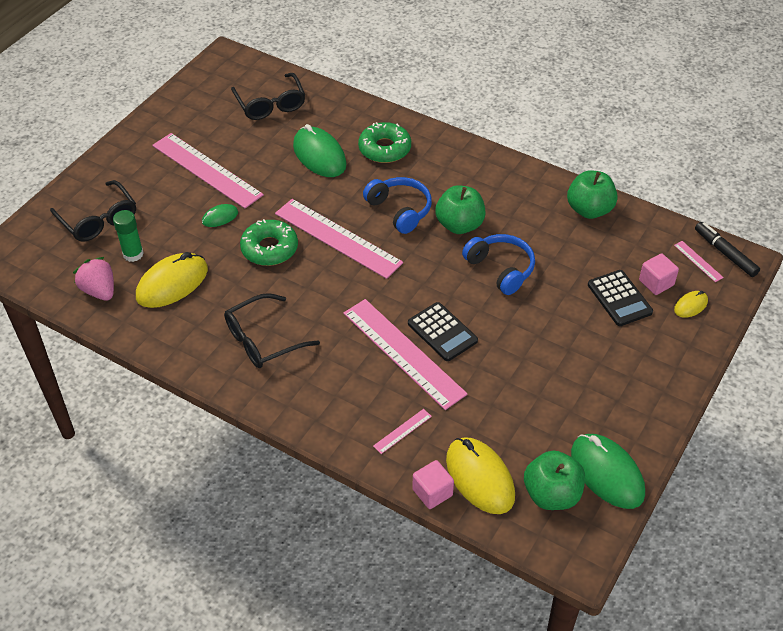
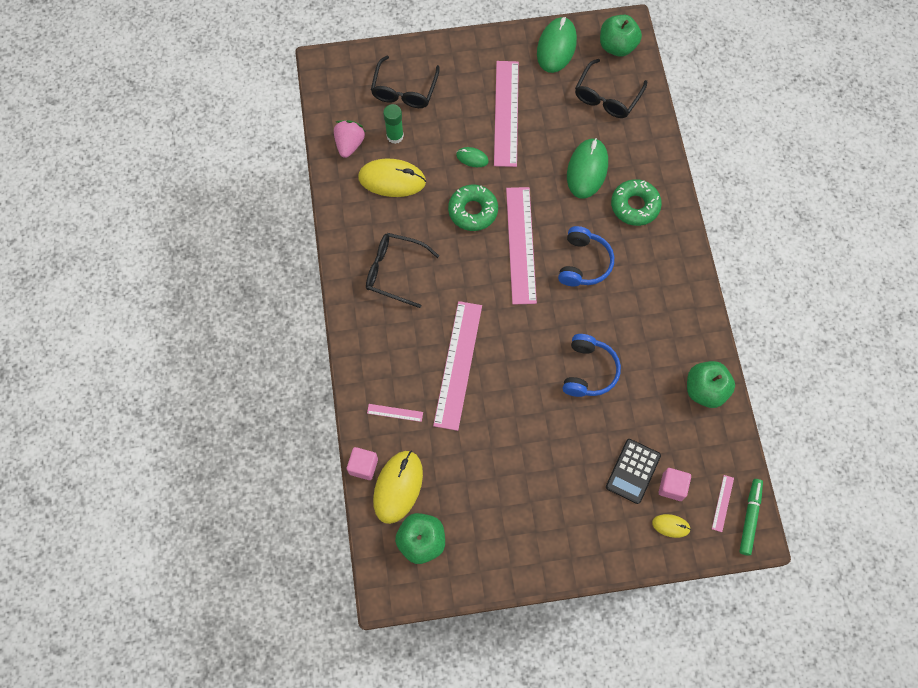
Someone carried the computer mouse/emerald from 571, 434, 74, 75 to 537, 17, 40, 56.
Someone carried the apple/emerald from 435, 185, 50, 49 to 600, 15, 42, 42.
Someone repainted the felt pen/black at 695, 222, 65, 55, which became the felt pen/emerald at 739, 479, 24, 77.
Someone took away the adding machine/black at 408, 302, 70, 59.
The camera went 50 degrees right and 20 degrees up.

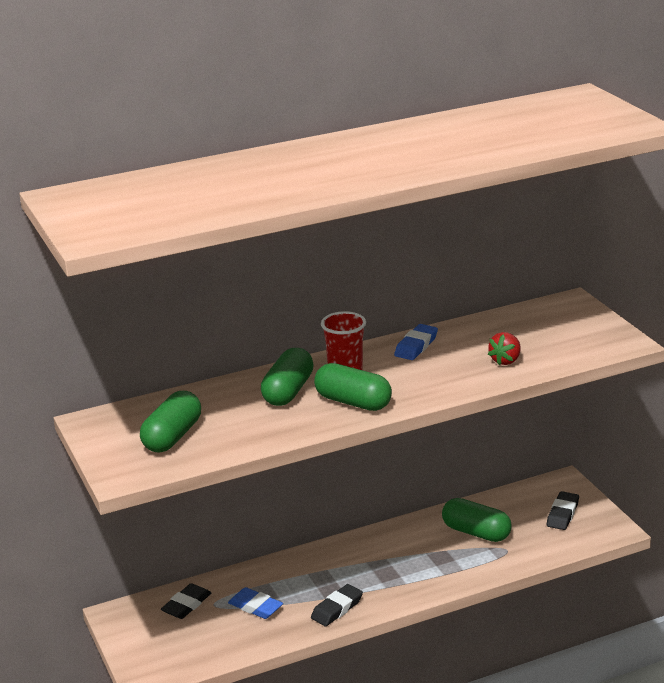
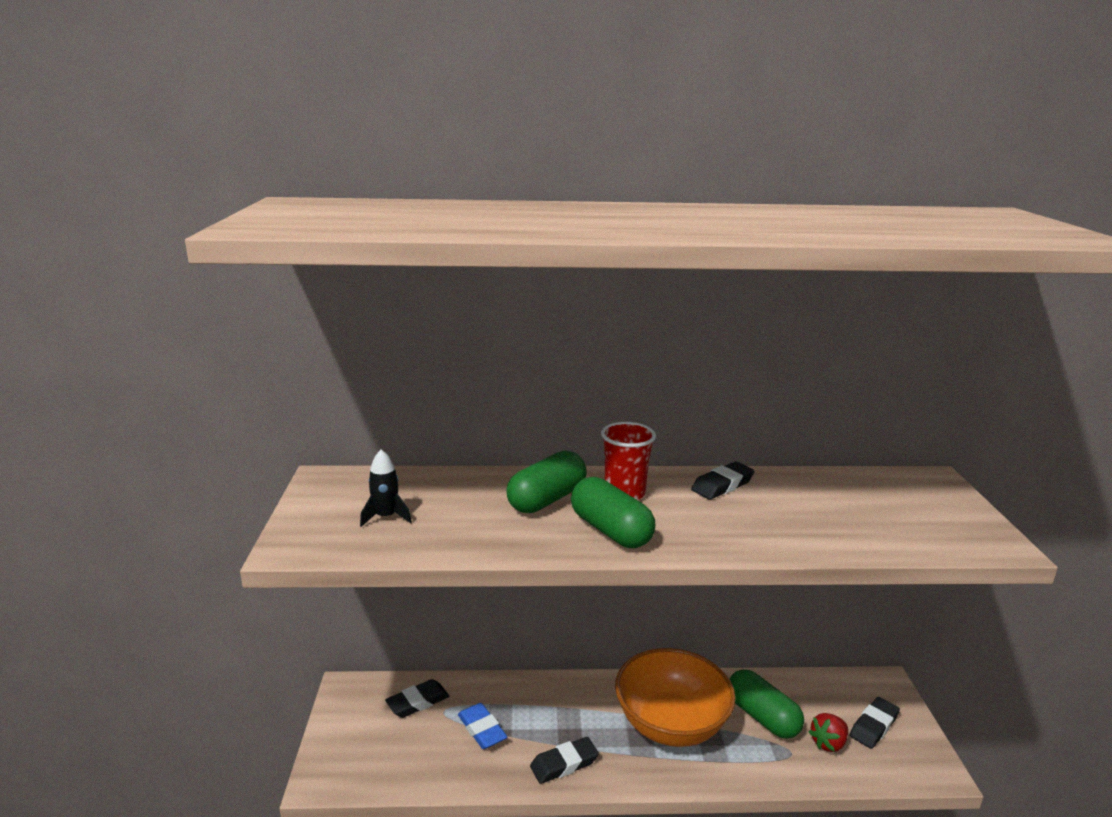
Someone swapped the pill/emerald at 140, 391, 61, 61 for the toy rocket/black at 360, 450, 52, 77.
Someone put down the deep dish/orange-coloured at 615, 648, 121, 99.
Someone repainted the eraser/cobalt at 394, 324, 44, 36, which became the eraser/black at 691, 462, 64, 38.
Someone carried the toy strawberry/crimson from 488, 332, 32, 33 to 809, 713, 39, 39.
The camera went 20 degrees right and 5 degrees down.

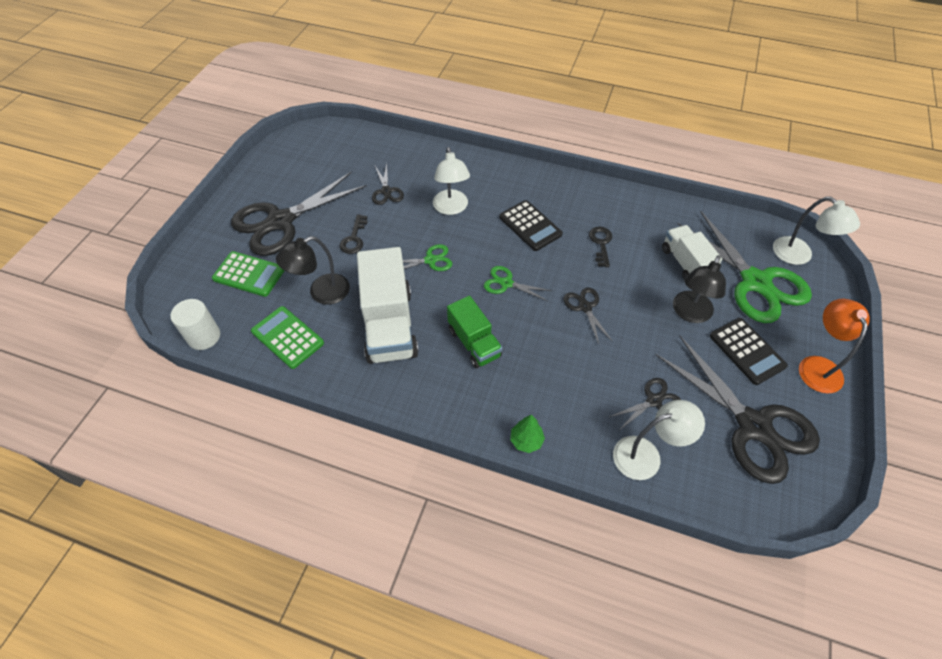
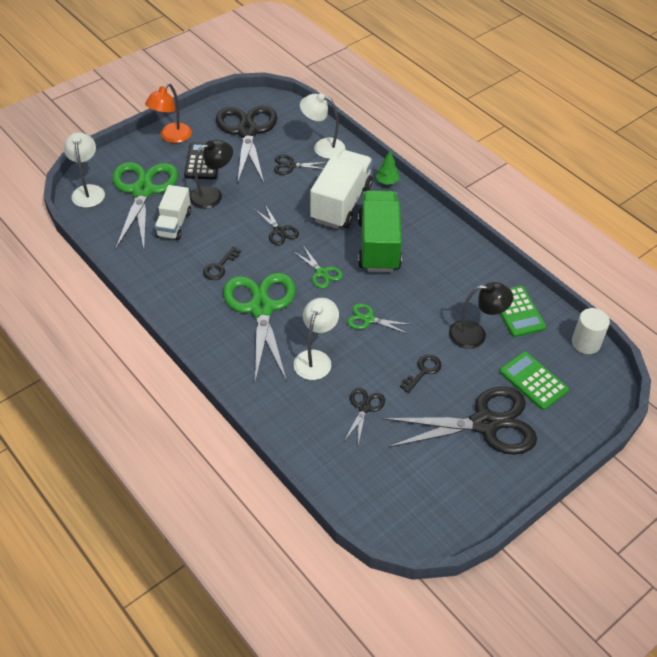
Someone swapped the adding machine/black at 499, 200, 64, 51 for the shears/emerald at 223, 273, 73, 109.
Someone rotated the shears/black at 563, 287, 50, 57 by 45 degrees counterclockwise.
Someone carried the toy truck/snow-white from 357, 247, 62, 117 to 310, 150, 63, 79.
Someone scaled the toy truck/emerald at 447, 296, 56, 72 by 1.65.
The camera went 150 degrees left and 5 degrees down.

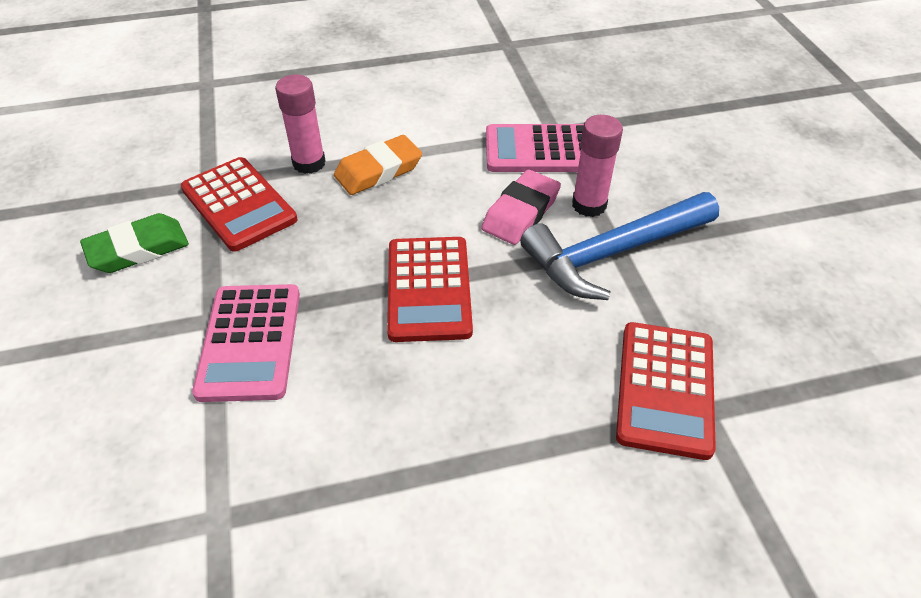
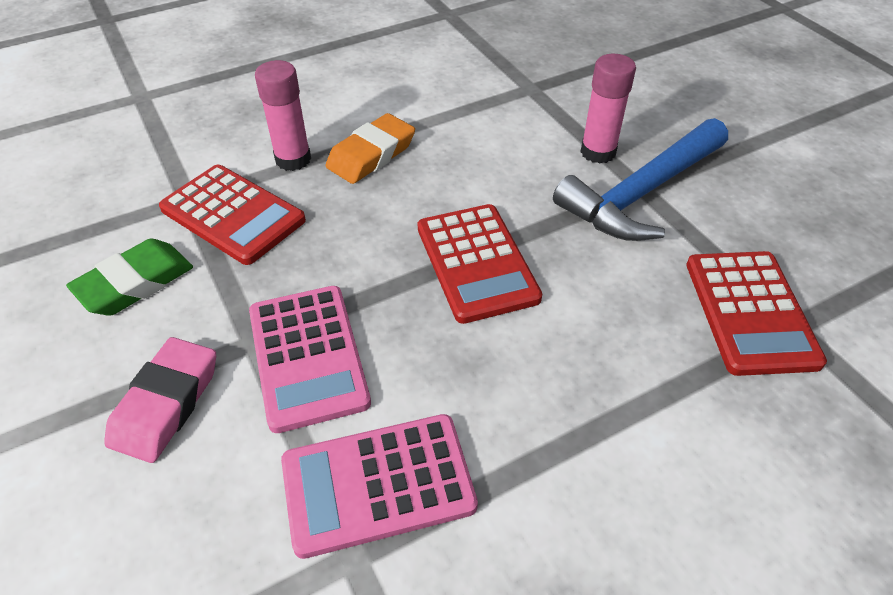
Someone carried the eraser/rose-pink from 481, 170, 80, 75 to 104, 337, 112, 126.
Someone carried the adding machine/rose-pink from 486, 124, 98, 48 to 281, 414, 197, 145.
The camera went 15 degrees left and 0 degrees up.

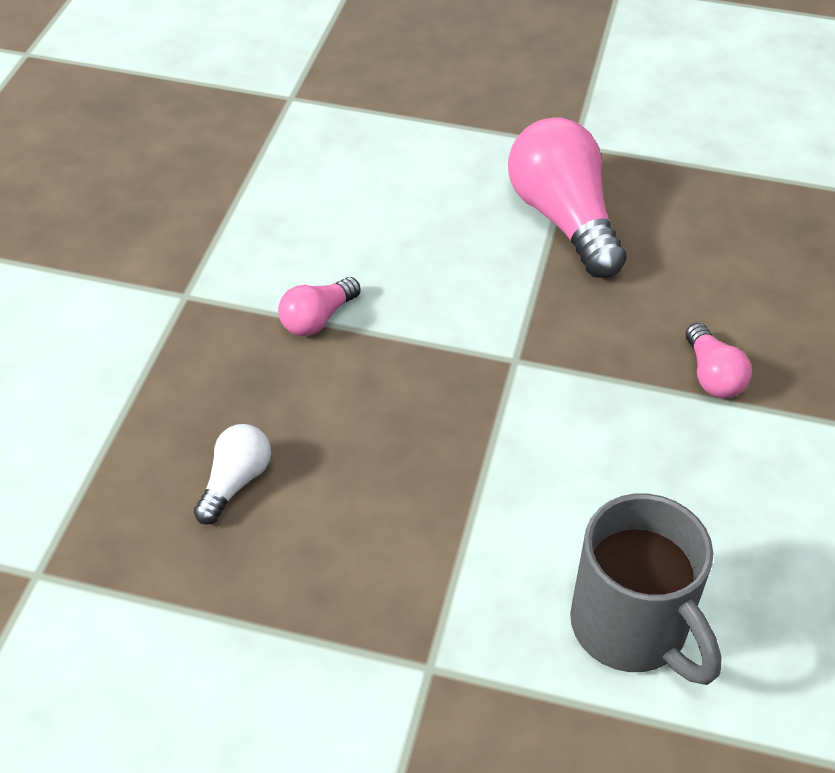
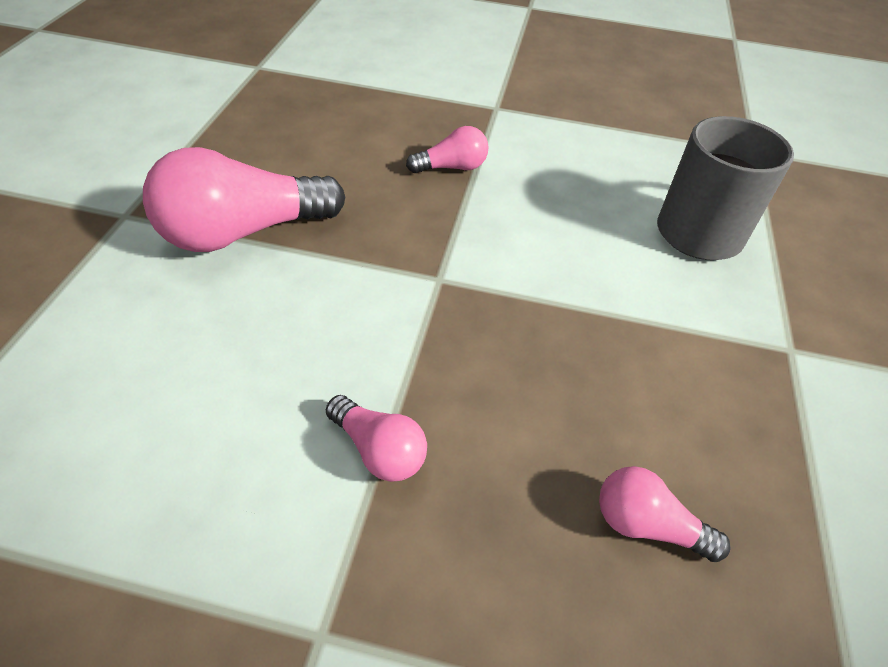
Someone repainted the lightbulb/snow-white at 194, 424, 77, 101, which became the lightbulb/rose-pink at 599, 466, 131, 96.
The camera went 95 degrees left and 0 degrees up.

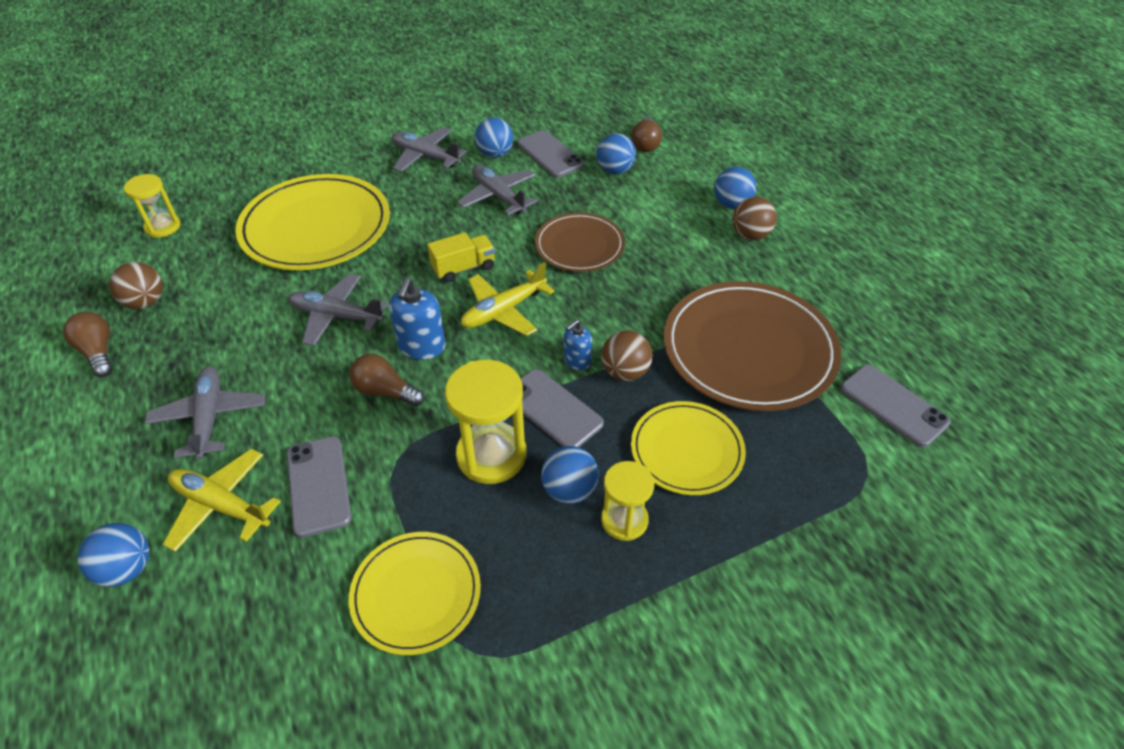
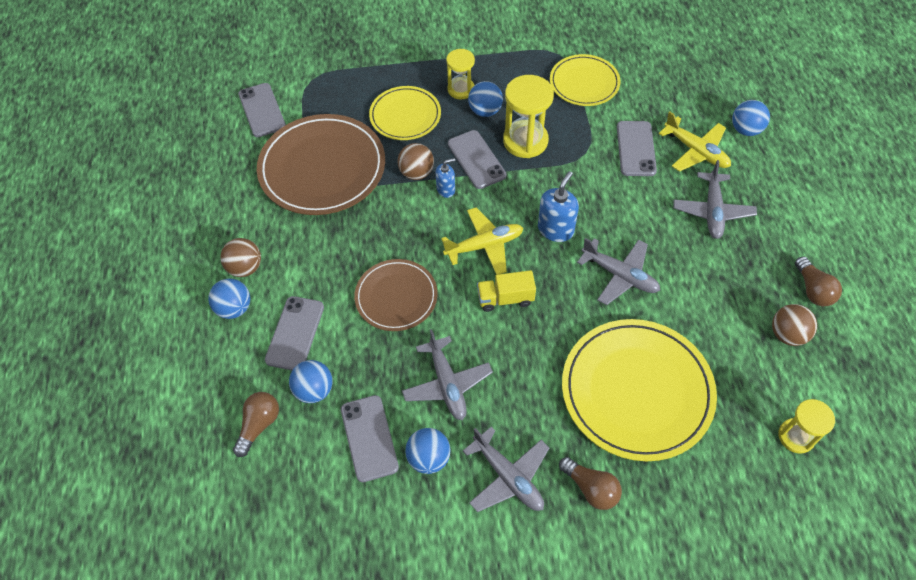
Someone put down the phone/grey at 265, 296, 59, 74.
Someone carried the lightbulb/brown from 350, 354, 74, 53 to 559, 457, 63, 53.
The camera went 160 degrees left and 10 degrees up.

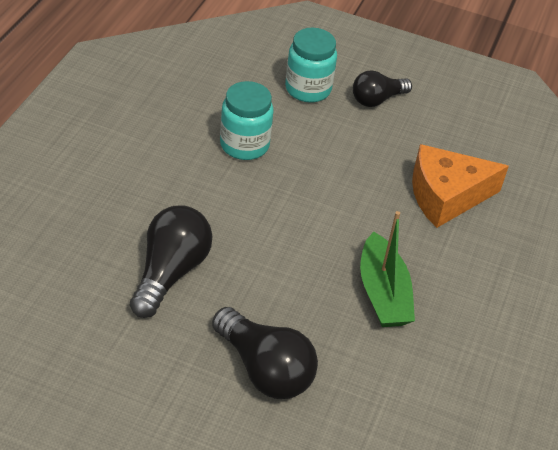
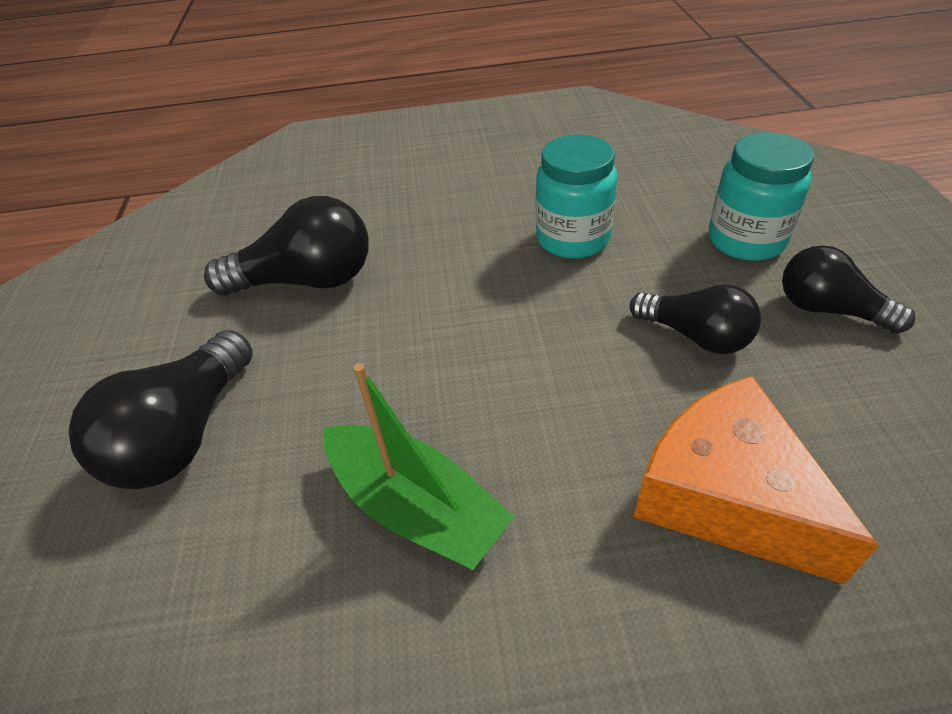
Someone rotated the sailboat/emerald at 360, 211, 55, 116 by 105 degrees counterclockwise.
Someone put down the lightbulb/black at 630, 284, 131, 70.
The camera went 70 degrees right and 0 degrees up.

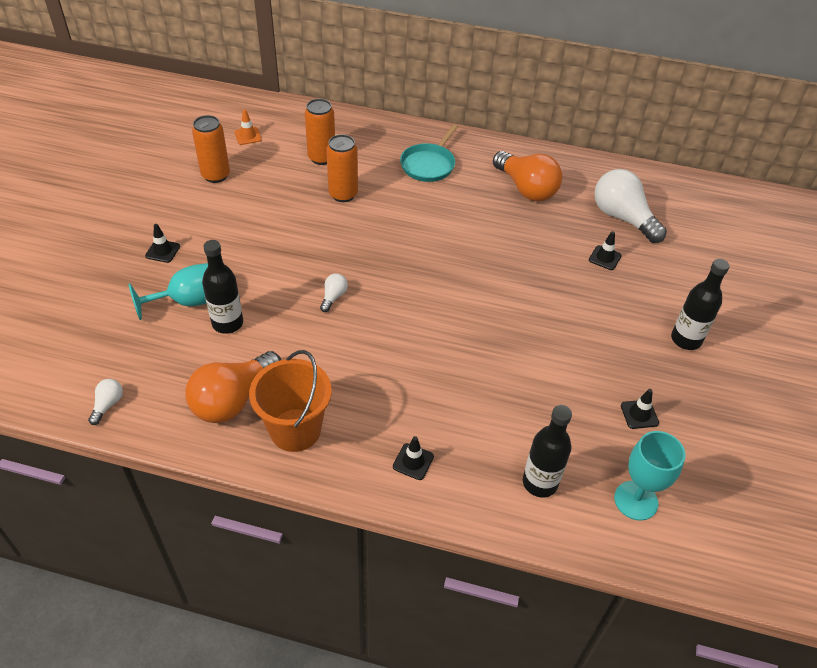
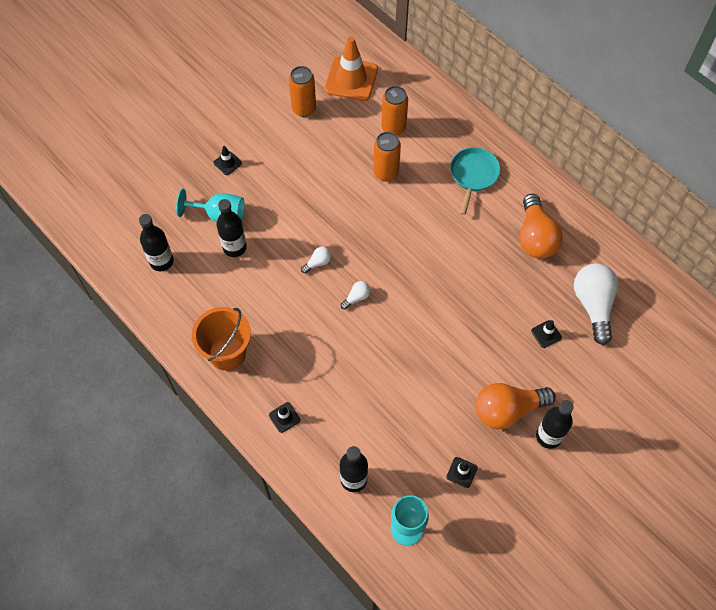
Someone put down the flask/black at 139, 214, 35, 57.
Someone scaled the road cone/orange-coloured at 235, 109, 27, 36 by 2.22.
Someone carried the lightbulb/snow-white from 88, 379, 35, 46 to 341, 281, 30, 28.
Someone rotated the pan/teal at 400, 124, 58, 58 by 135 degrees clockwise.
Someone carried the lightbulb/orange-coloured from 185, 351, 96, 72 to 476, 383, 80, 46.
The camera went 35 degrees right and 15 degrees up.

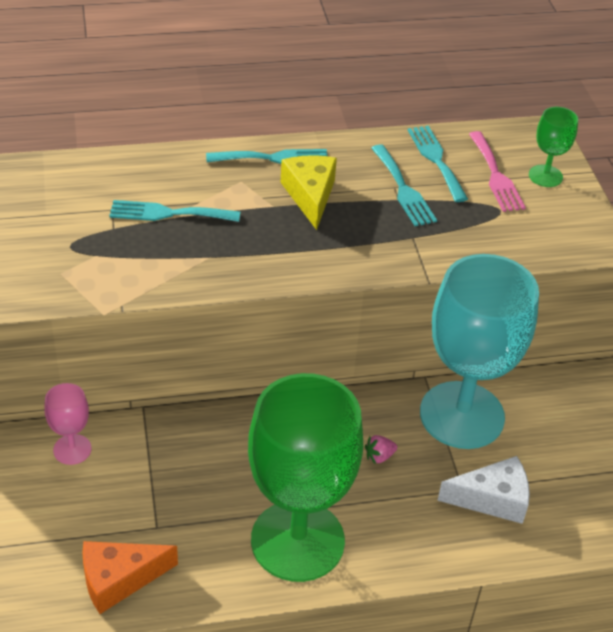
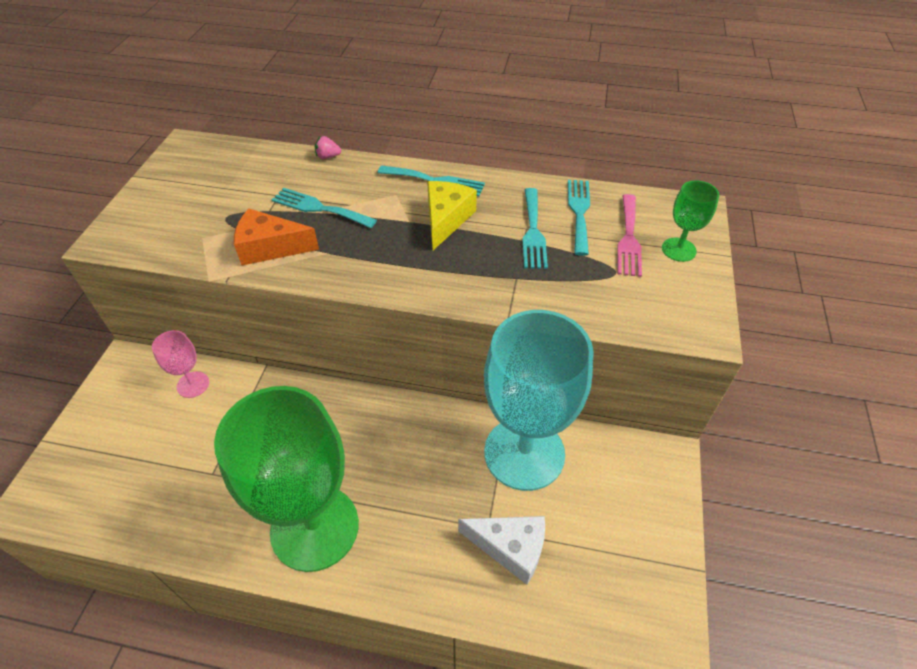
Someone carried the cheese wedge/orange-coloured from 82, 541, 96, 73 to 234, 209, 85, 56.
Someone carried the toy strawberry/rose-pink from 365, 435, 32, 29 to 315, 136, 26, 23.
The camera went 25 degrees right and 5 degrees up.

